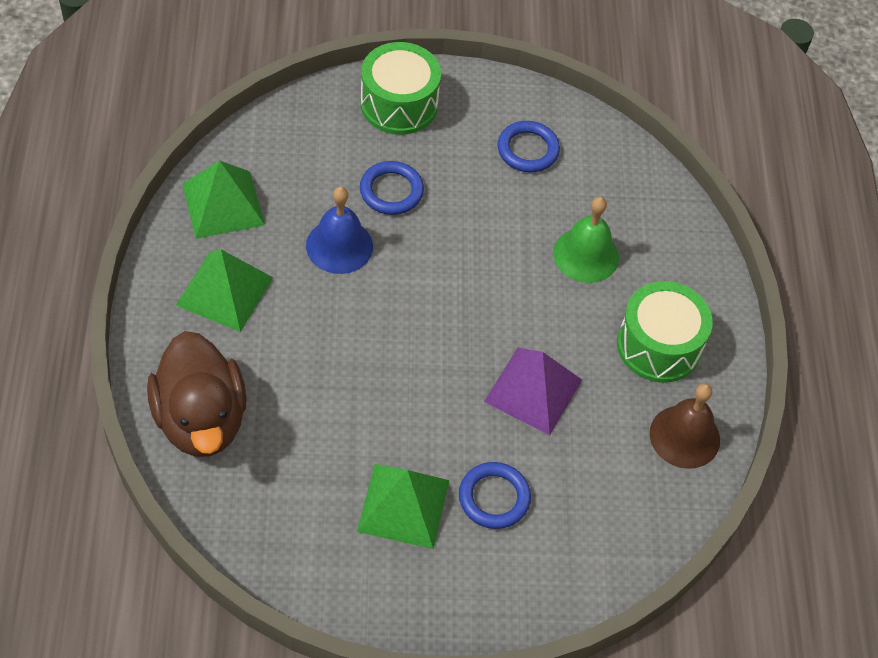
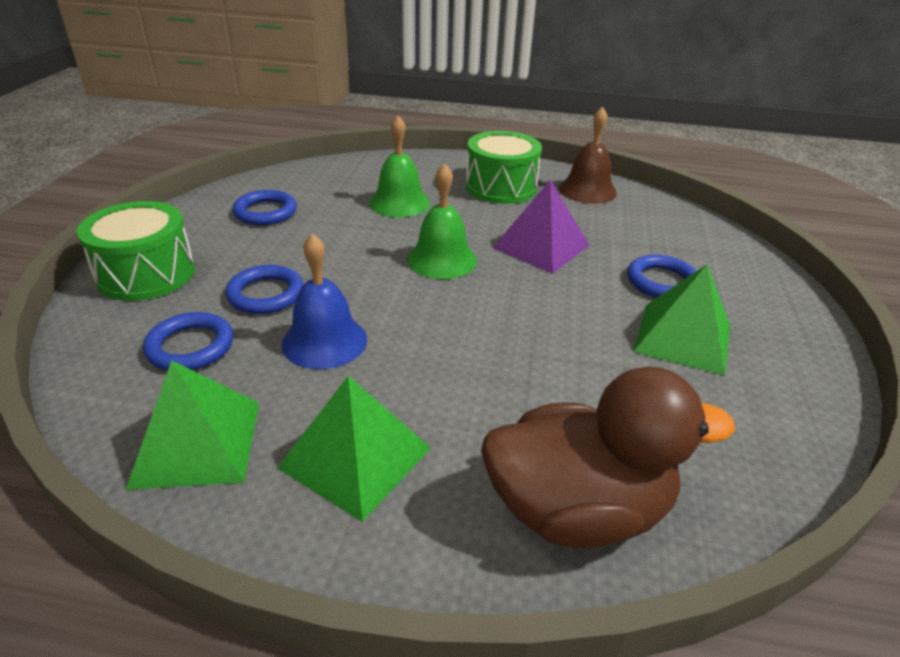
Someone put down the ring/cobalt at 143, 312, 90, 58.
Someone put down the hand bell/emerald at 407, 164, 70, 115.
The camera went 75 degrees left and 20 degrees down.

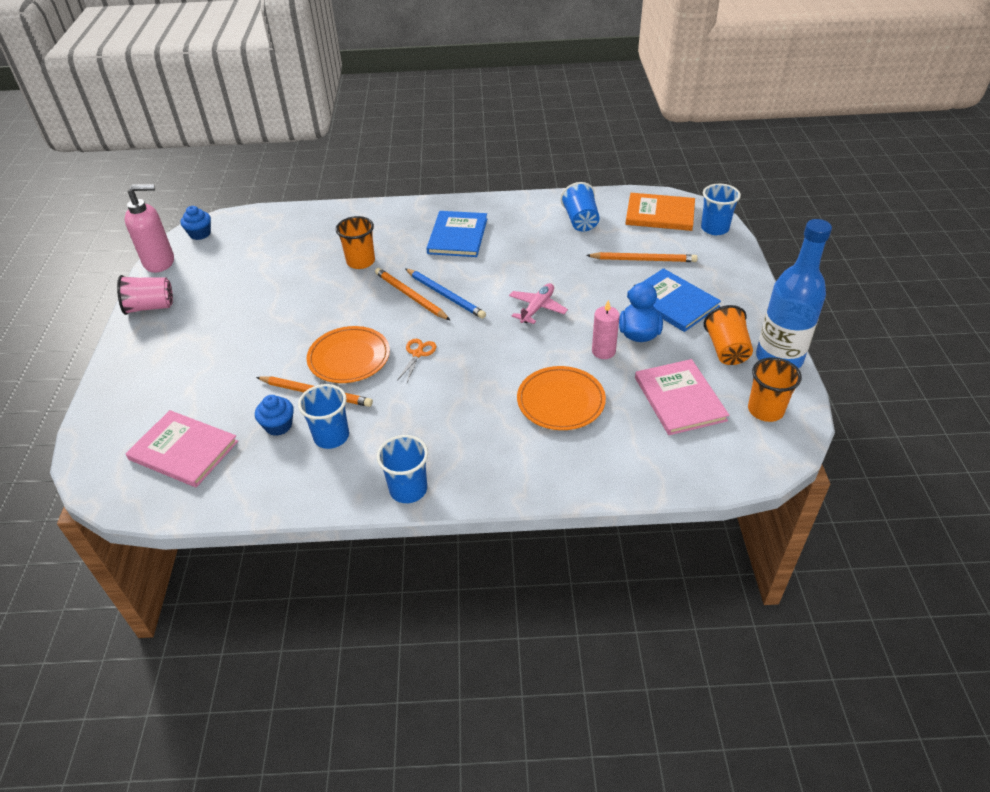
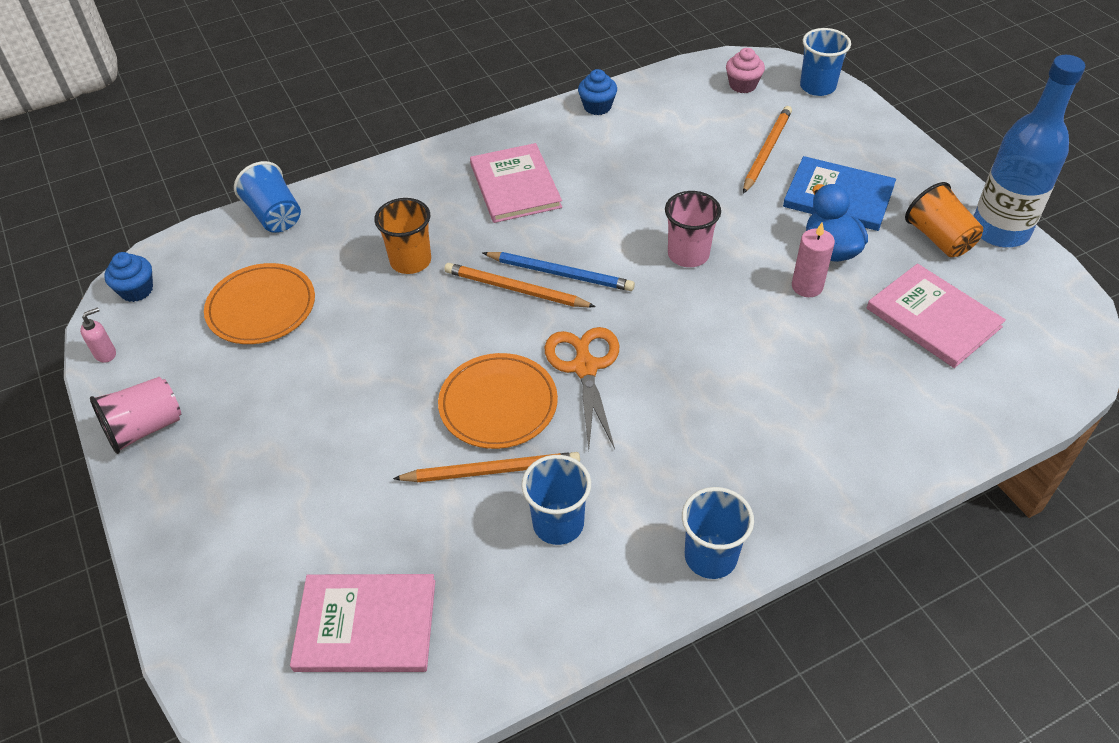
Someone scaled the soap dispenser/rose-pink at 125, 184, 49, 89 by 0.43.
Someone carried the flat dish/orange-coloured from 517, 366, 89, 64 to 204, 263, 111, 81.
Someone carried the cup/cobalt from 561, 182, 39, 49 to 234, 161, 67, 72.
Someone repainted the hardcover/cobalt at 426, 211, 61, 46, which became the hardcover/rose-pink at 470, 143, 92, 80.
Someone scaled the shears/orange-coloured at 397, 339, 40, 43 by 1.74.
Someone carried the fairy cake/cobalt from 255, 395, 39, 41 to 578, 69, 39, 46.
Someone swapped the plane/rose-pink at 509, 283, 59, 41 for the cup/rose-pink at 665, 191, 56, 76.
Someone swapped the hardcover/orange-coloured at 625, 193, 70, 38 for the fairy cake/rose-pink at 726, 48, 39, 45.
Someone rotated the pencil/orange-coloured at 586, 252, 112, 10 by 45 degrees counterclockwise.
Someone took away the cup/orange-coloured at 748, 357, 54, 65.
The camera went 25 degrees left and 5 degrees up.

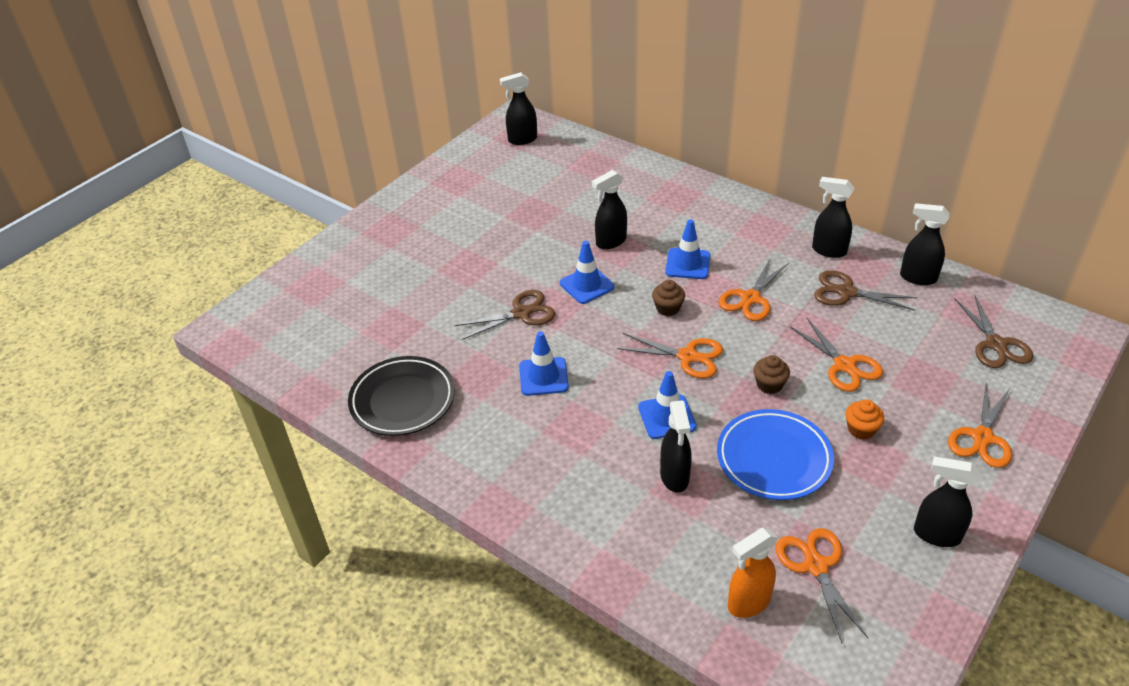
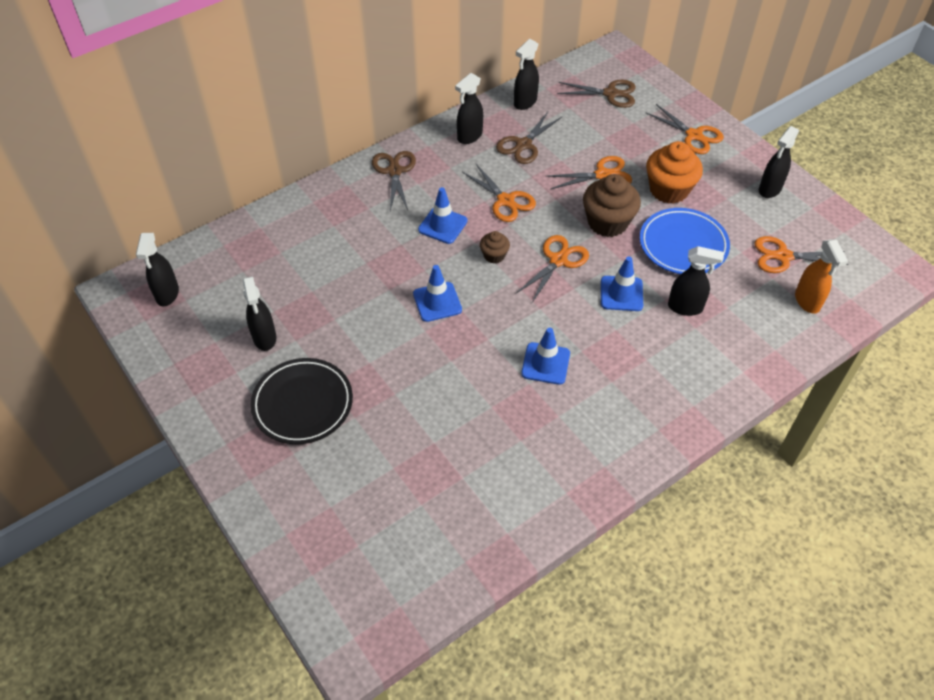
Someone carried the sprayer/black from 592, 170, 35, 79 to 243, 276, 33, 75.
Someone carried the flat dish/black from 348, 356, 107, 80 to 251, 358, 102, 86.
Someone carried the shears/brown from 455, 290, 100, 50 to 372, 151, 44, 60.
Someone scaled the fairy cake/brown at 753, 355, 37, 39 by 1.93.
Someone scaled the fairy cake/orange-coloured at 845, 399, 39, 41 by 1.93.
The camera went 75 degrees left and 10 degrees up.

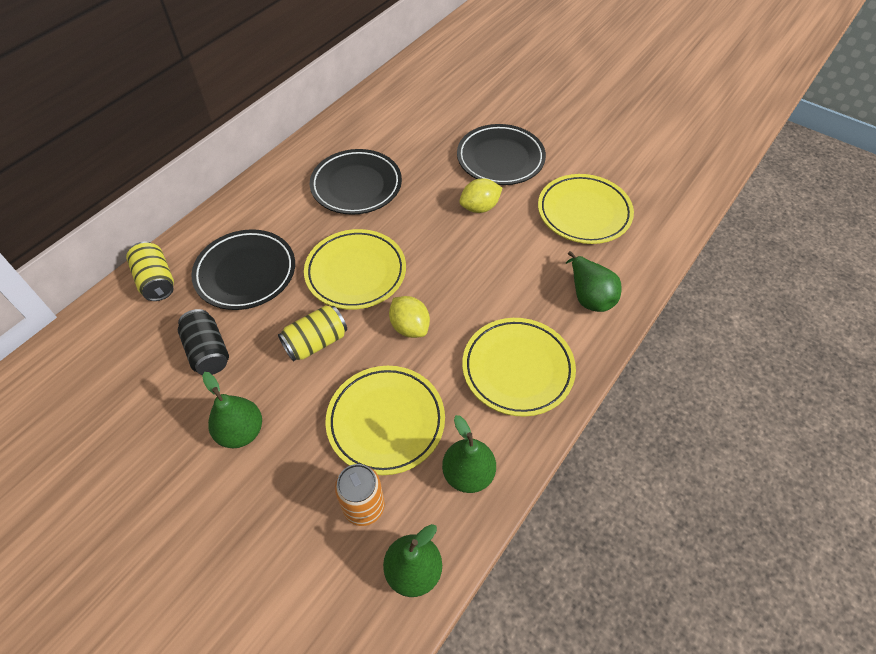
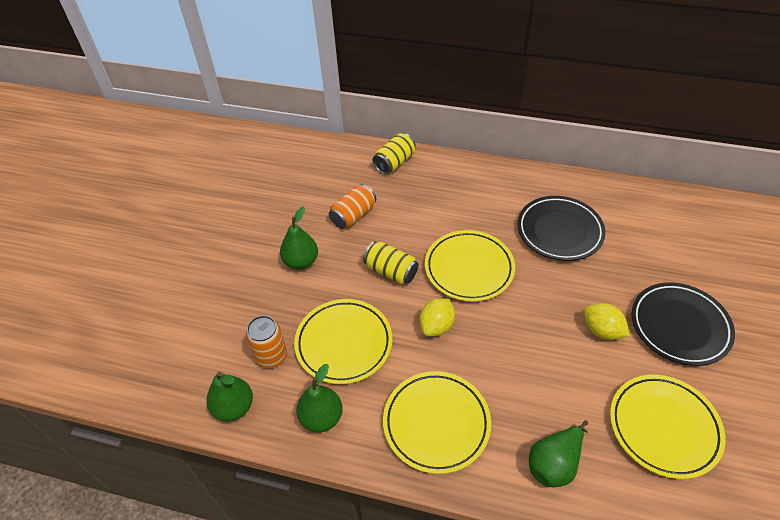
Someone repainted the can/black at 178, 309, 51, 66, which became the can/orange-coloured at 329, 184, 47, 45.
Someone took away the flat dish/black at 191, 229, 104, 81.
The camera went 70 degrees right and 5 degrees down.

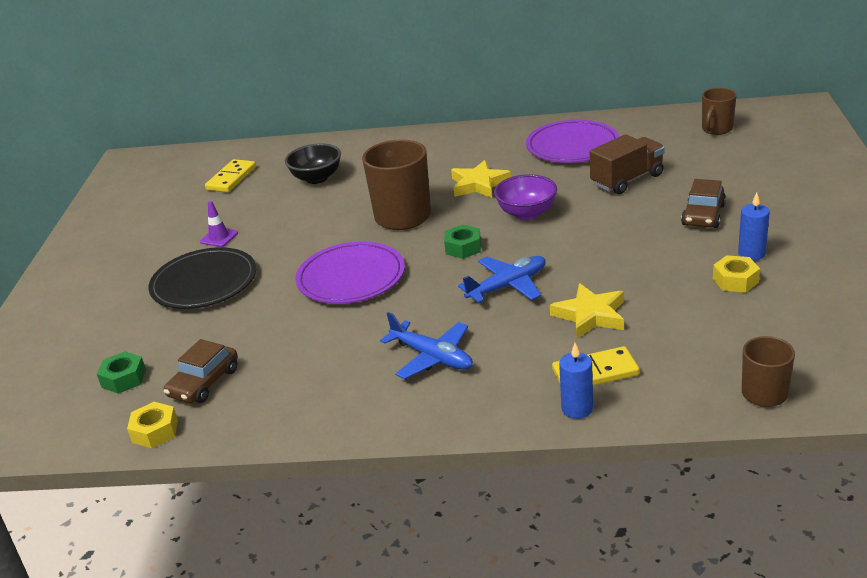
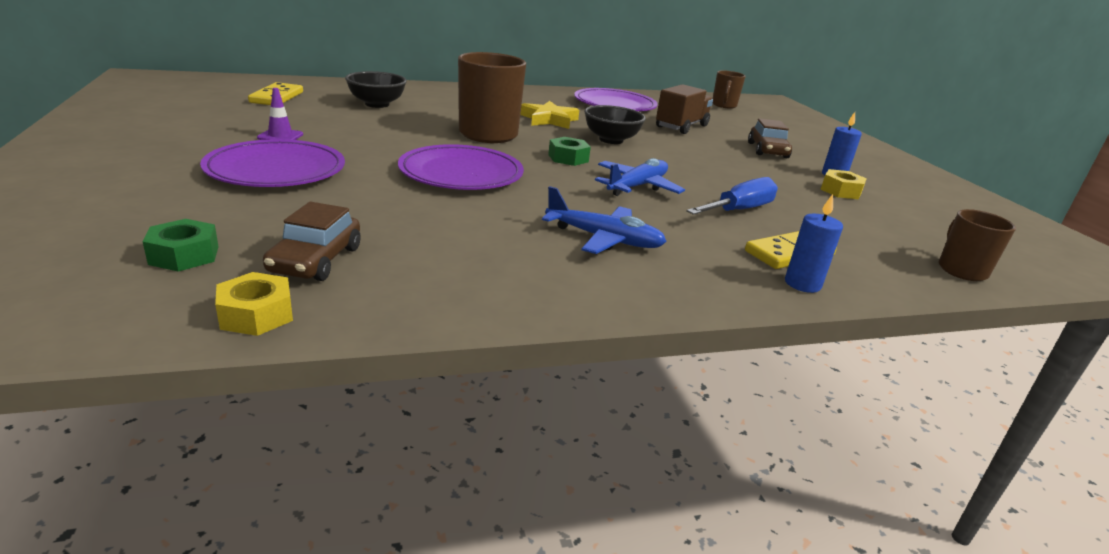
Someone repainted the flat dish/black at 148, 247, 108, 62, which became the flat dish/violet at 200, 139, 145, 48.
Someone repainted the deep dish/violet at 494, 174, 63, 46, which became the deep dish/black at 584, 105, 62, 39.
Someone swapped the star shape/yellow at 550, 283, 74, 55 for the screwdriver/cobalt at 686, 177, 92, 38.
The camera went 25 degrees left and 5 degrees down.

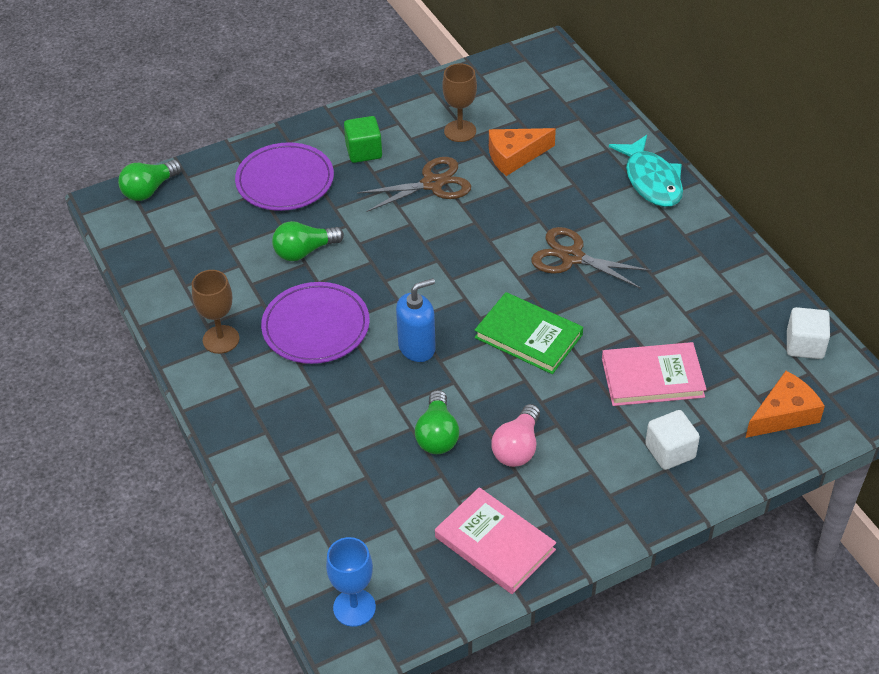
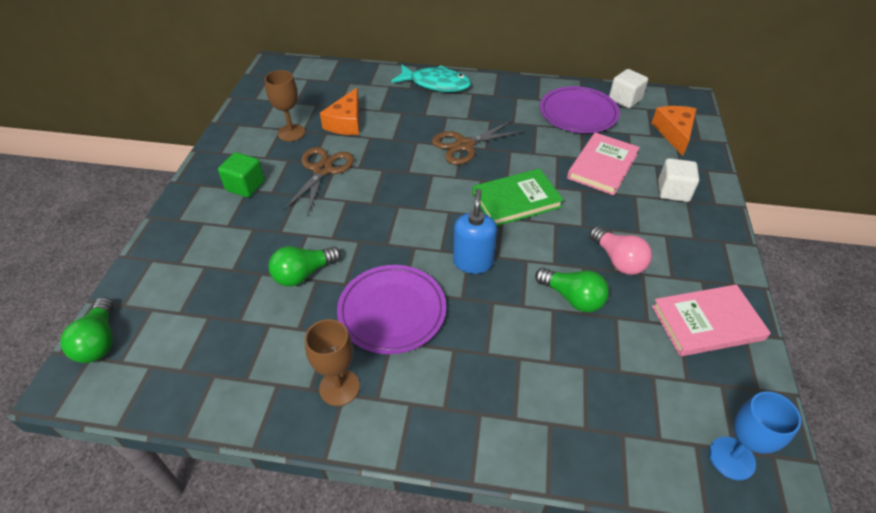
Someone rotated the lightbulb/emerald at 272, 221, 72, 40 by 45 degrees clockwise.
Someone carried the flat dish/violet from 235, 142, 99, 69 to 540, 86, 80, 47.
The camera went 55 degrees left and 0 degrees up.

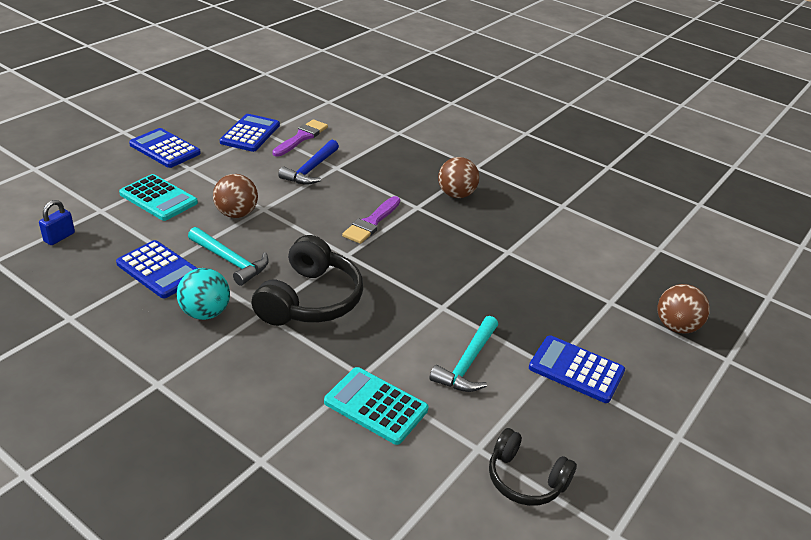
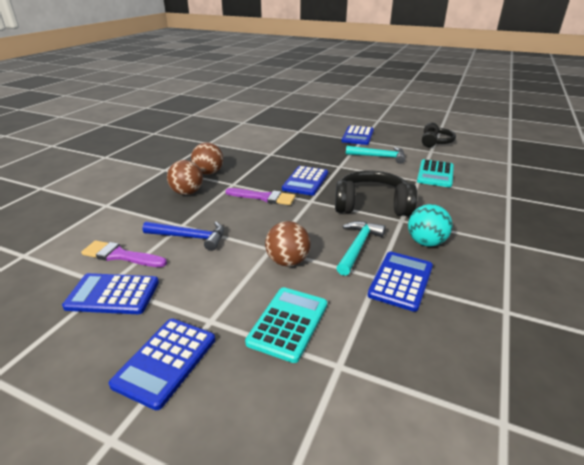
Someone carried the play ball/brown from 658, 284, 52, 50 to 167, 160, 36, 35.
Someone put down the adding machine/cobalt at 282, 166, 46, 30.
Someone took away the padlock/cobalt at 39, 200, 36, 45.
The camera went 100 degrees left and 5 degrees down.

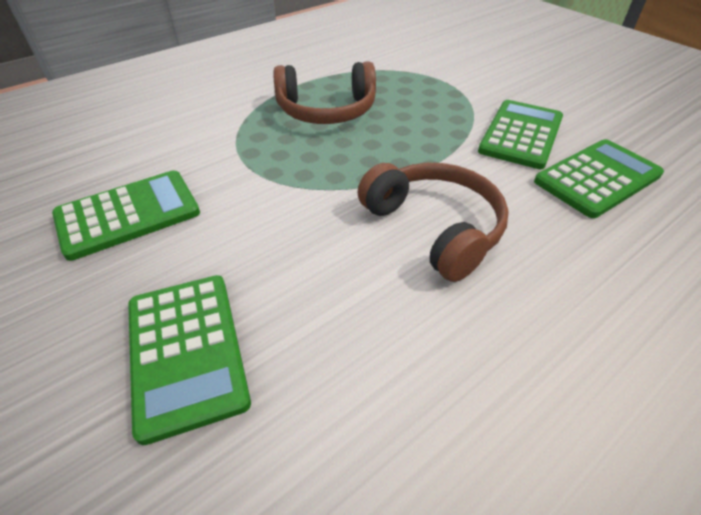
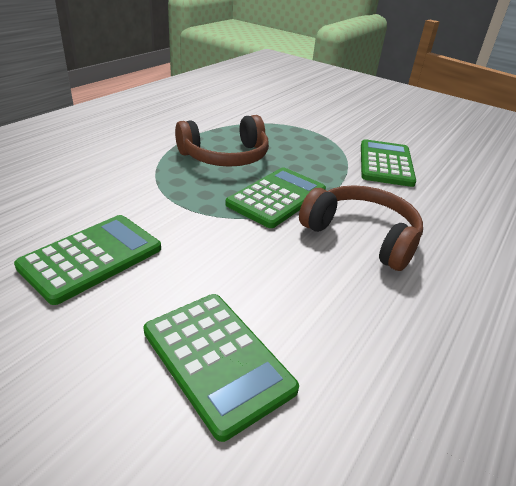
Someone carried the adding machine/emerald from 534, 139, 130, 79 to 225, 167, 101, 61.
The camera went 20 degrees left and 10 degrees down.

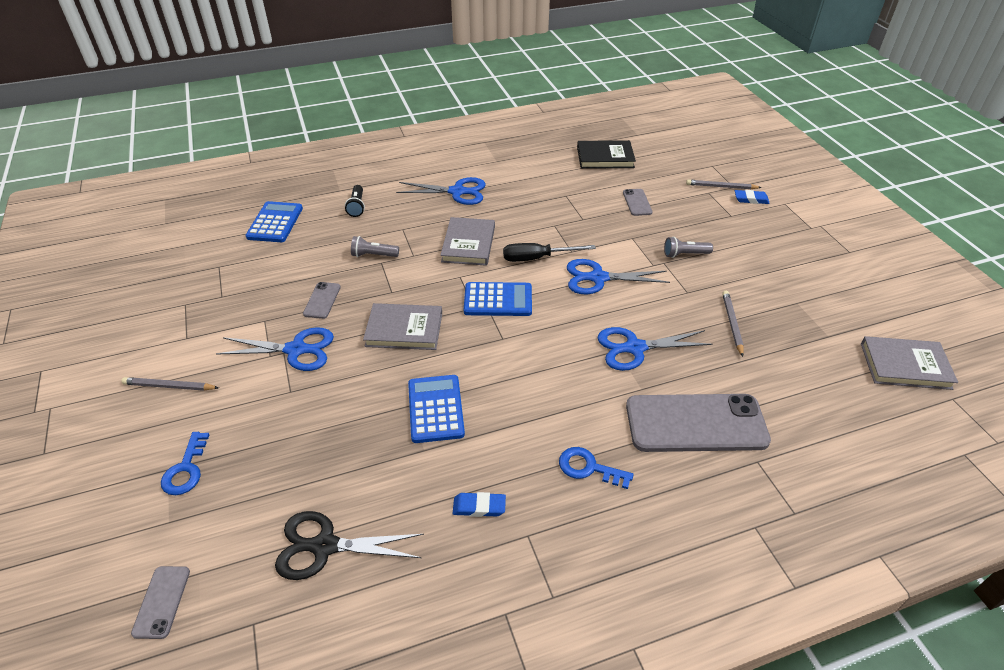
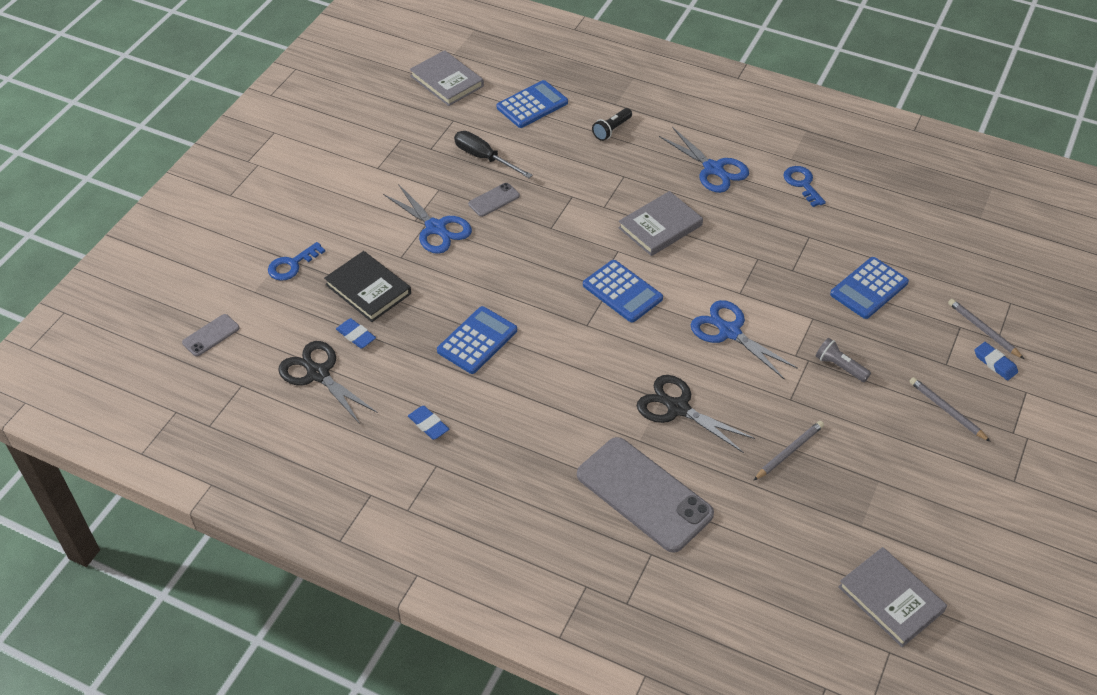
Someone carried the hardcover/black from 577, 140, 59, 29 to 324, 251, 87, 71.
Someone put down the eraser/cobalt at 336, 318, 40, 30.
Someone carried the hardcover/grey from 363, 303, 79, 47 to 410, 50, 74, 56.
Someone carried the screwdriver/black from 503, 243, 93, 19 to 454, 131, 78, 47.
Someone repainted the shears/cobalt at 597, 327, 116, 44, which became the shears/black at 637, 375, 118, 78.
Someone carried the key/cobalt from 559, 447, 75, 42 to 783, 166, 43, 41.
Someone swapped the phone/grey at 623, 189, 30, 27 for the adding machine/cobalt at 830, 257, 79, 62.
Someone carried the pencil/grey from 121, 377, 98, 14 to 909, 377, 82, 65.
Someone took away the flashlight/grey at 351, 236, 48, 21.
The camera went 45 degrees right and 5 degrees up.

